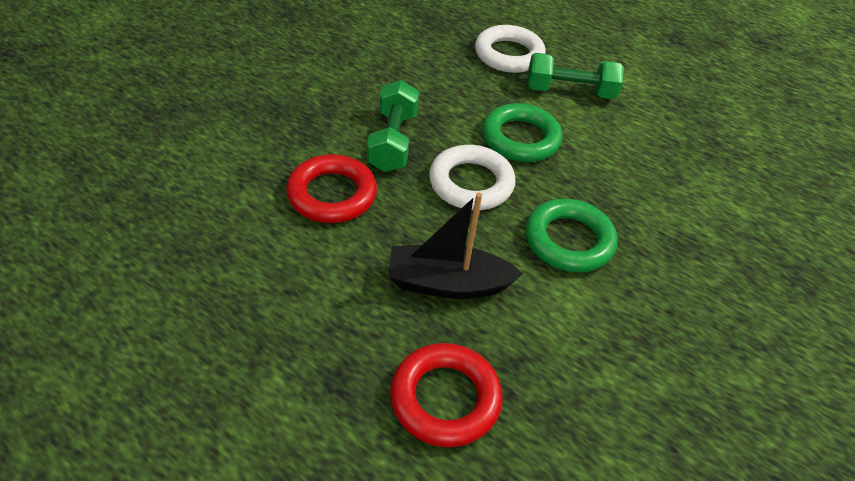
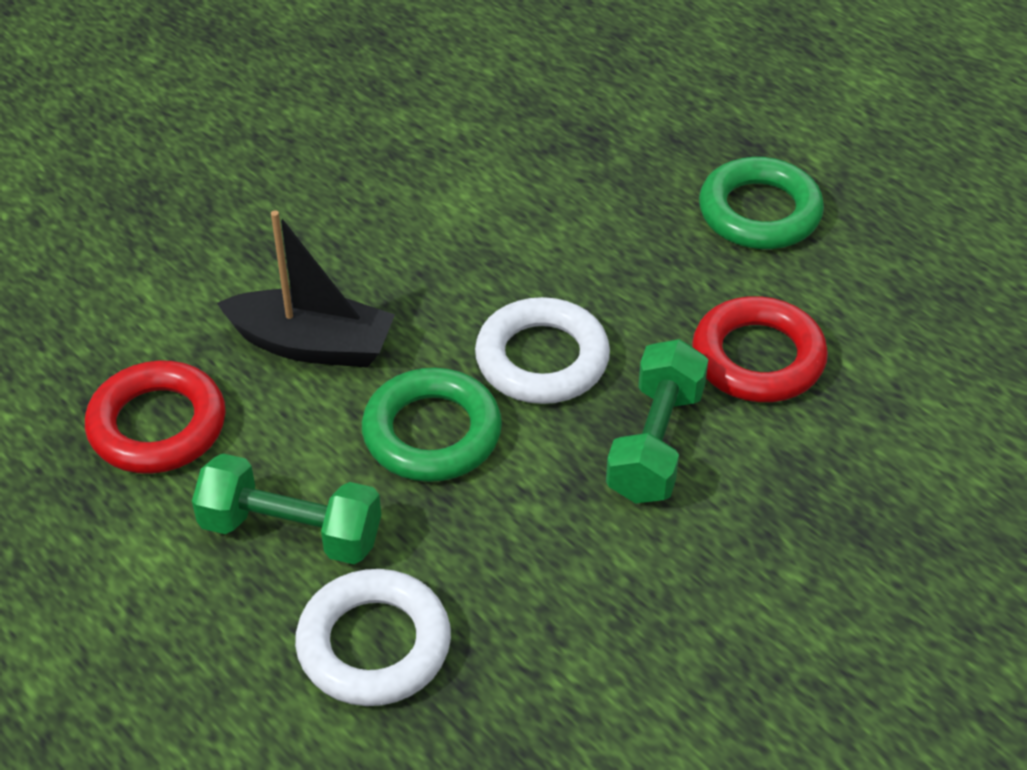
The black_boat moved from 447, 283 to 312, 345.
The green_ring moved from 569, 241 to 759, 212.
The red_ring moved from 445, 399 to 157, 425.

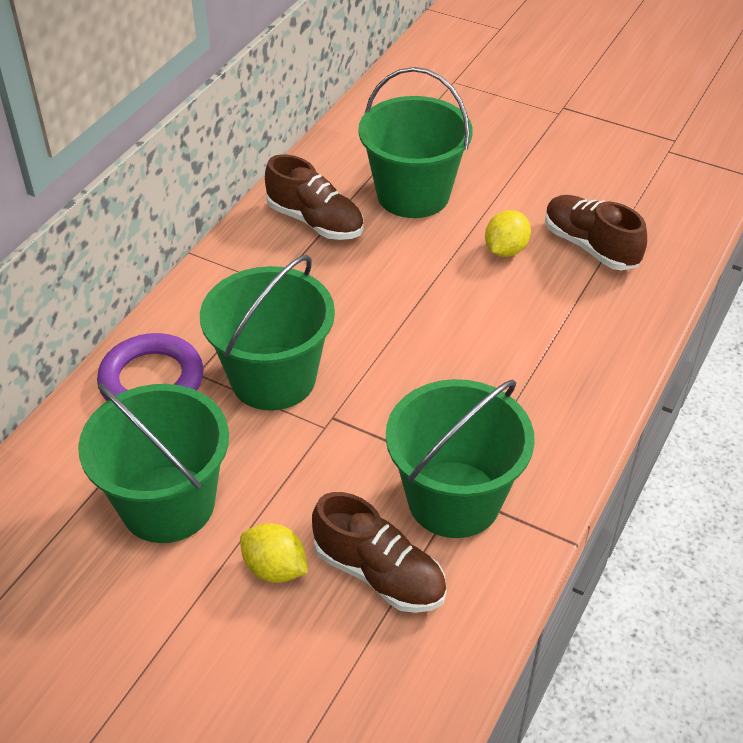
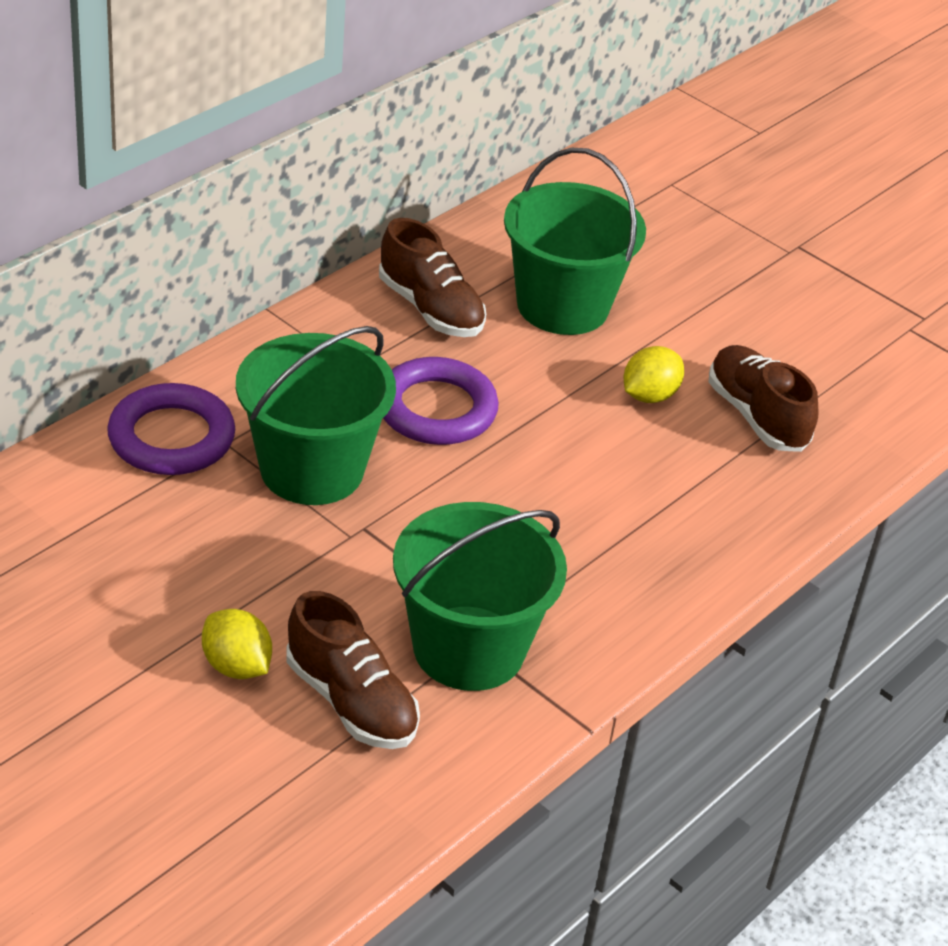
The green_bucket at 168, 504 disappeared.
The violet_ring at 436, 409 appeared.

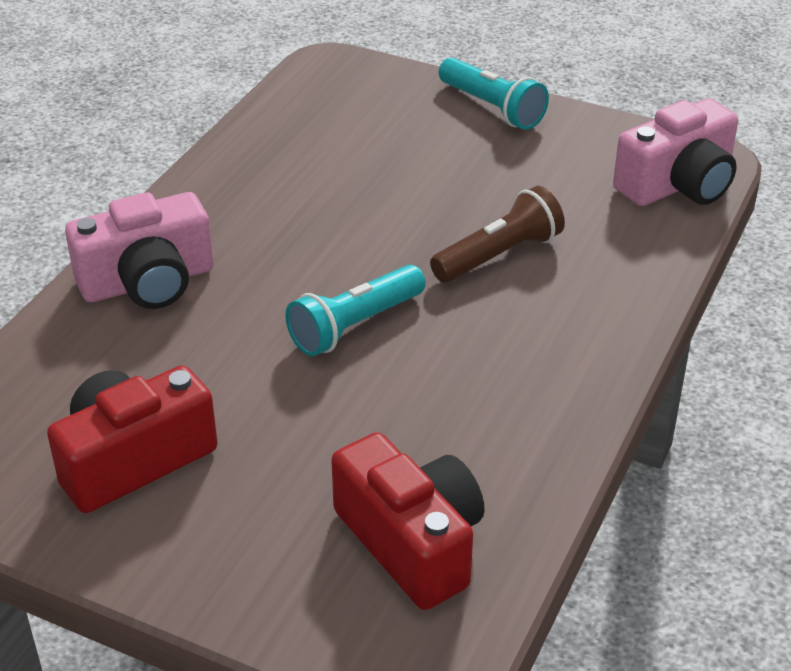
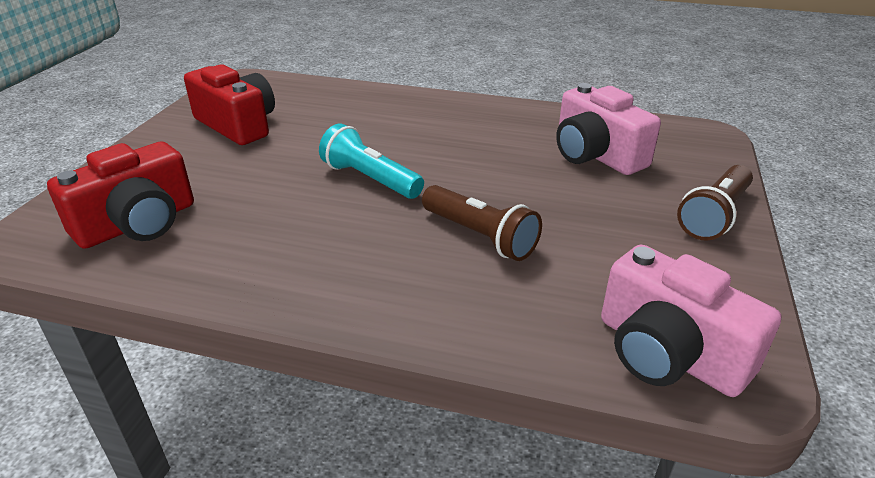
The teal_flashlight at 492, 108 became the brown_flashlight at 714, 215.
The rosy_camera moved from 148, 282 to 596, 155.

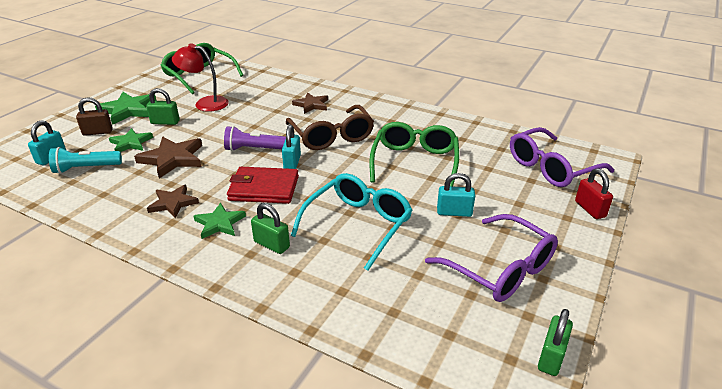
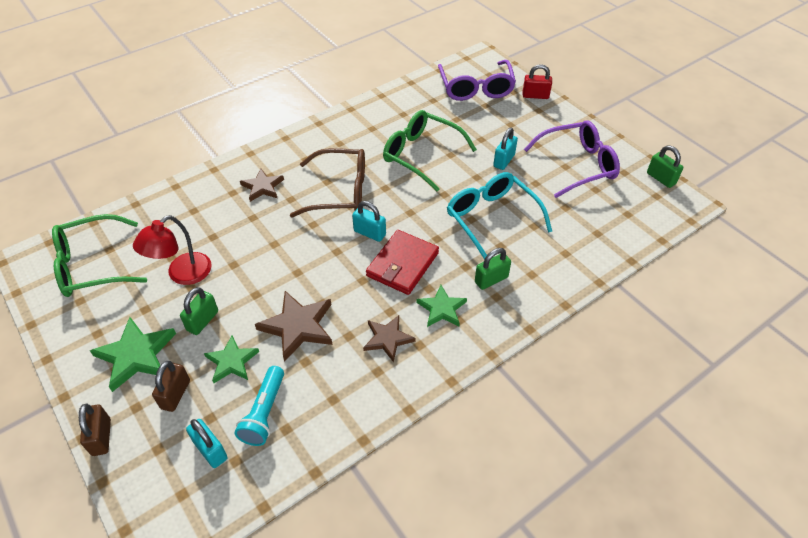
The violet_flashlight at 254, 149 disappeared.
The brown_lock at 101, 437 appeared.

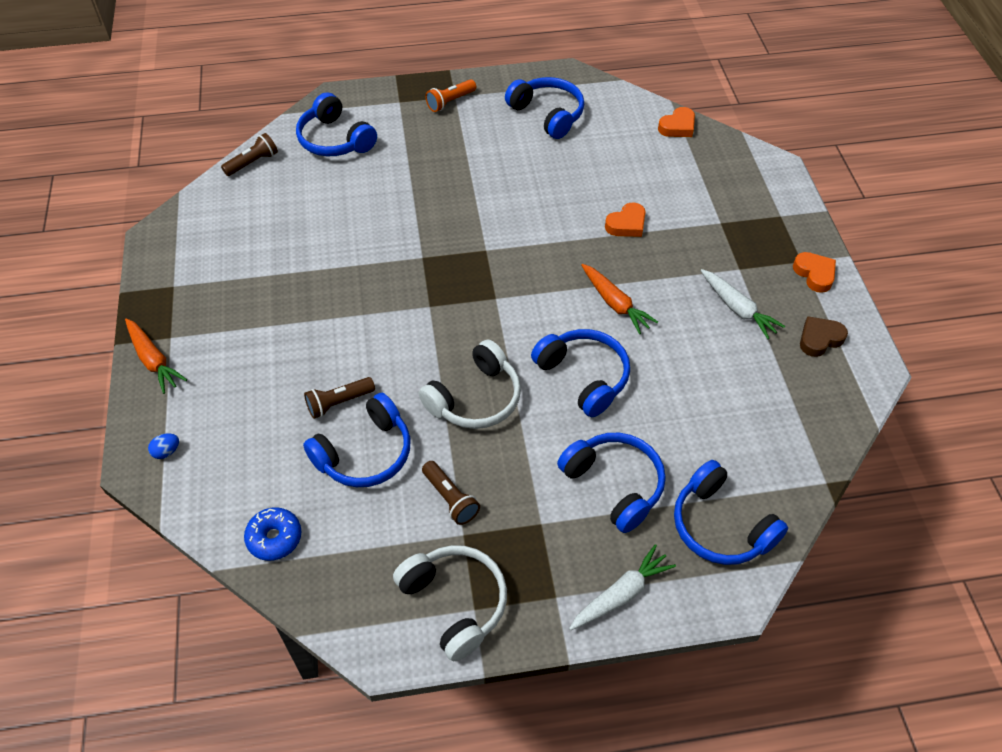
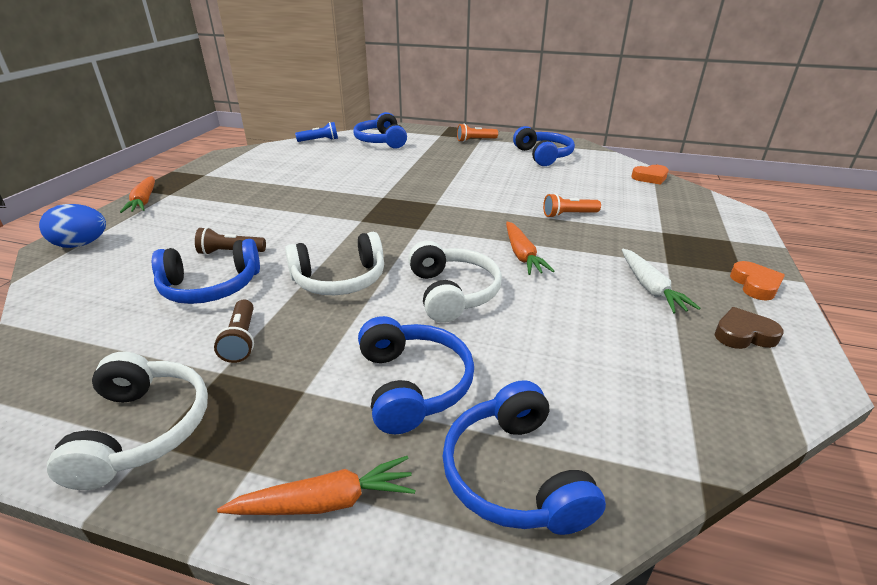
The brown_flashlight at 253, 163 became the cobalt_flashlight at 319, 140.
The bright_orange_love_heart at 626, 224 was replaced by the bright_orange_flashlight at 568, 215.
The cobalt_over-ear_headphones at 584, 376 became the pure_white_over-ear_headphones at 452, 293.
The cobalt_egg at 166, 452 changed to 2.09 times the size.
The cobalt_donut at 274, 538 disappeared.
The pure_white_root_vegetable at 621, 594 became the bright_orange_root_vegetable at 326, 502.

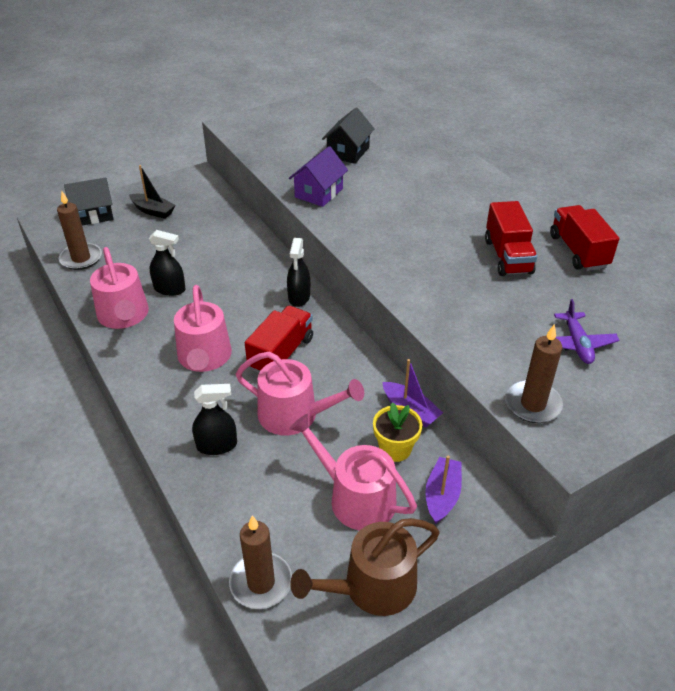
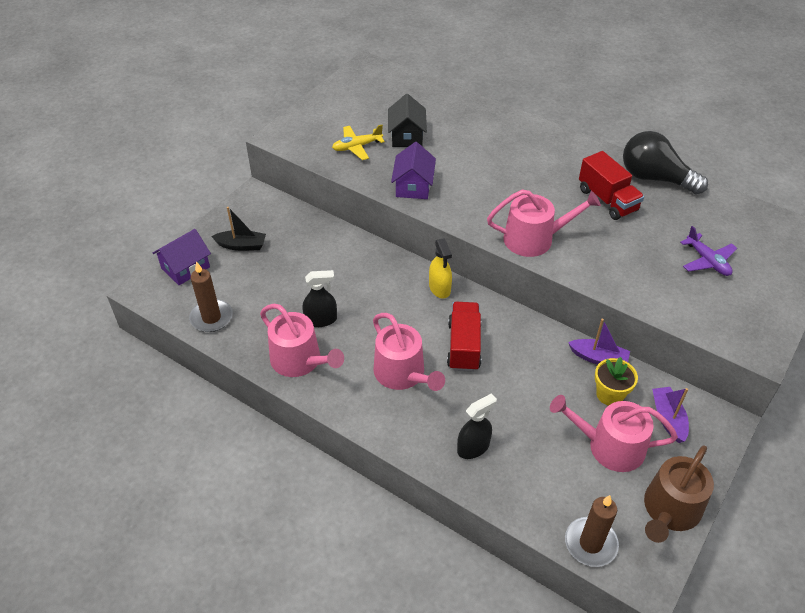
The black_cottage at 93, 214 became the violet_cottage at 185, 268.
The red_toy_truck at 578, 251 was replaced by the black_bulb at 654, 178.
The black_spray_bottle at 299, 297 became the golden_spray_bottle at 439, 288.
The brown_wax_candle at 533, 404 disappeared.
The rosy_sprinkling_can moved from 295, 415 to 535, 239.
The golden_toy_plane at 357, 147 appeared.

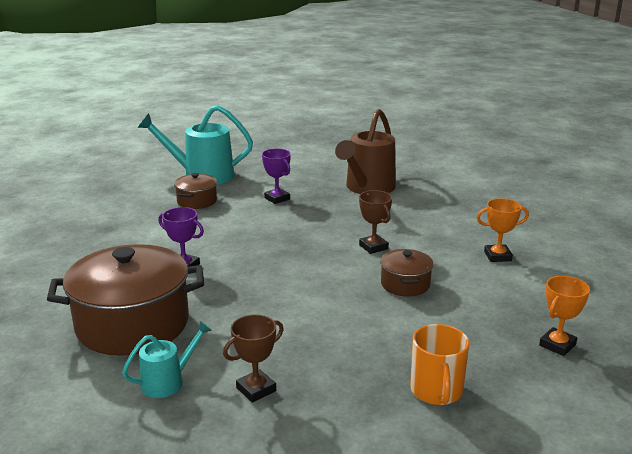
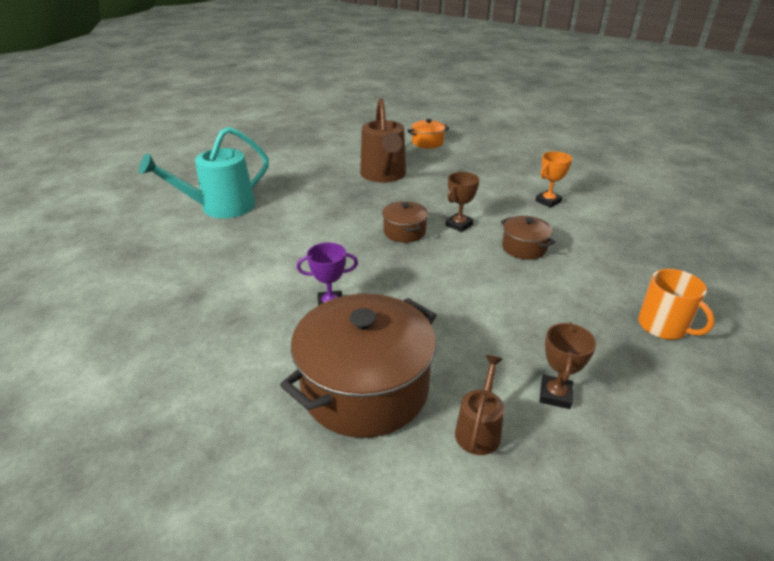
The violet_trophy at 277, 198 disappeared.
The brown_cooking_pot moved from 197, 201 to 404, 232.
The brown_trophy at 373, 247 turned 75 degrees counterclockwise.
The bright_orange_trophy at 557, 345 disappeared.
The teal_sprinkling_can at 167, 382 became the brown_sprinkling_can at 479, 430.
The bright_orange_cooking_pot at 427, 142 appeared.

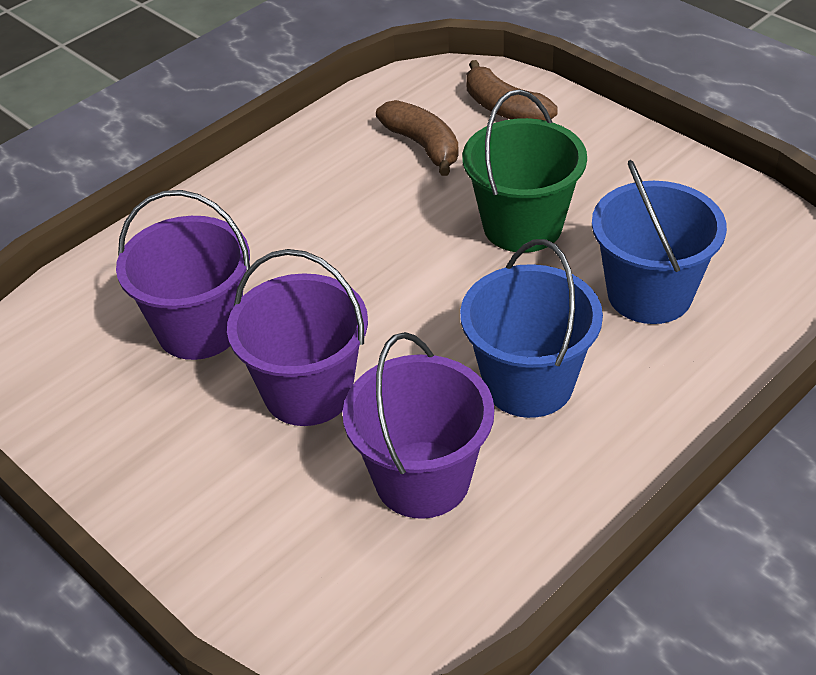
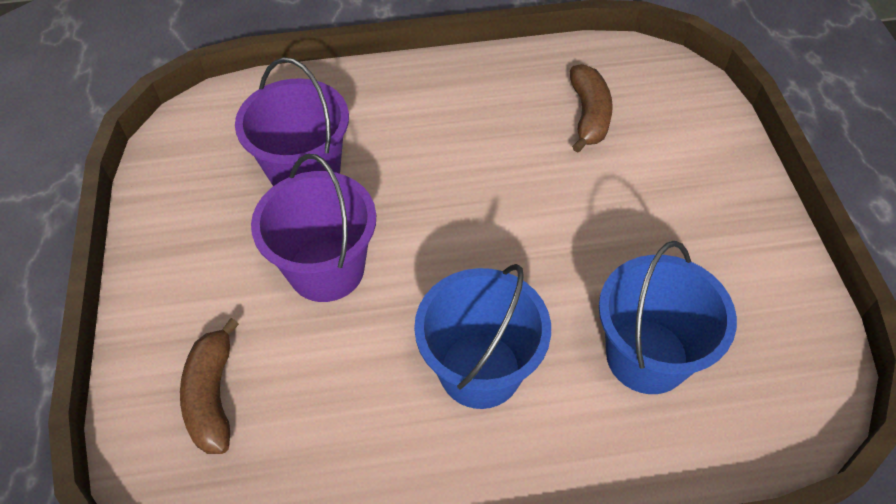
The brown_banana moved from 504, 108 to 213, 396.
The green_bucket at 522, 226 disappeared.
The violet_bucket at 422, 479 disappeared.

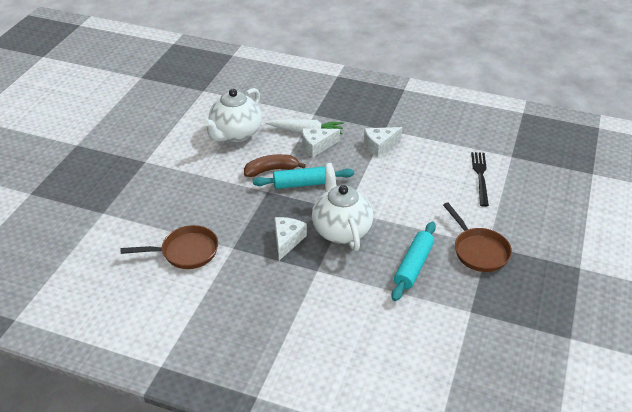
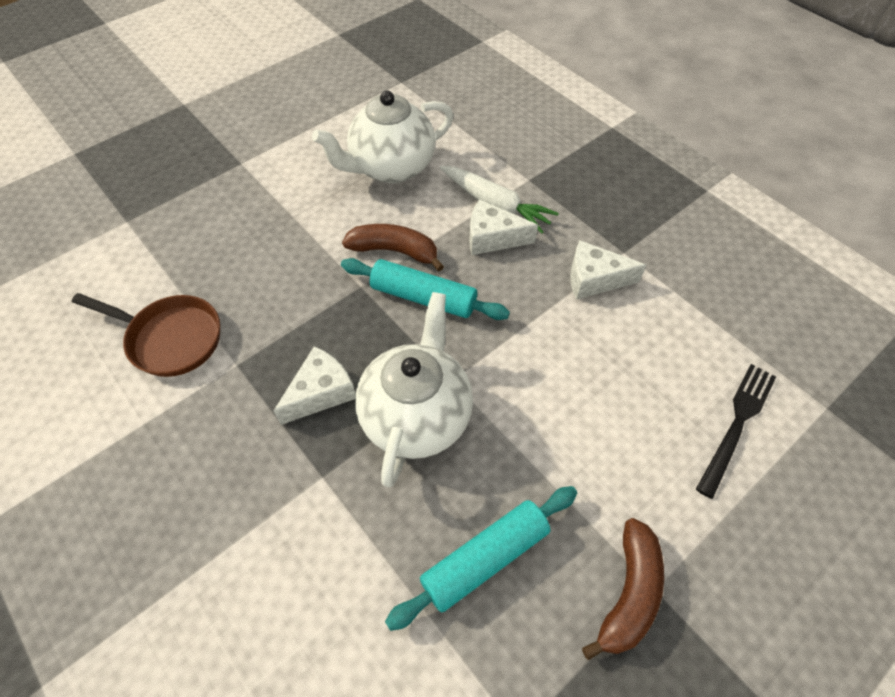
The brown_skillet at 478, 251 was replaced by the brown_banana at 628, 593.

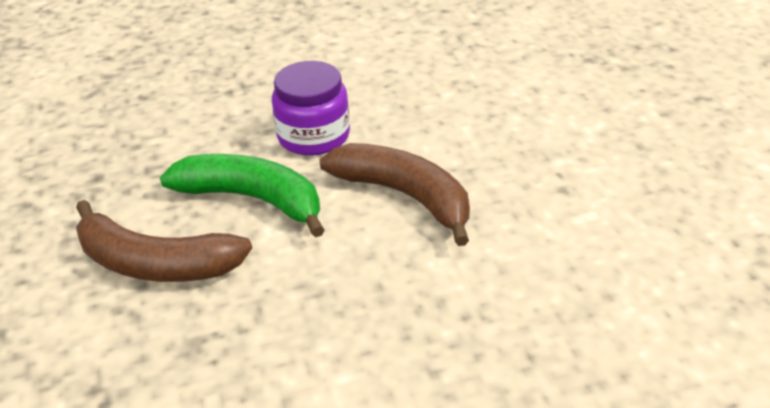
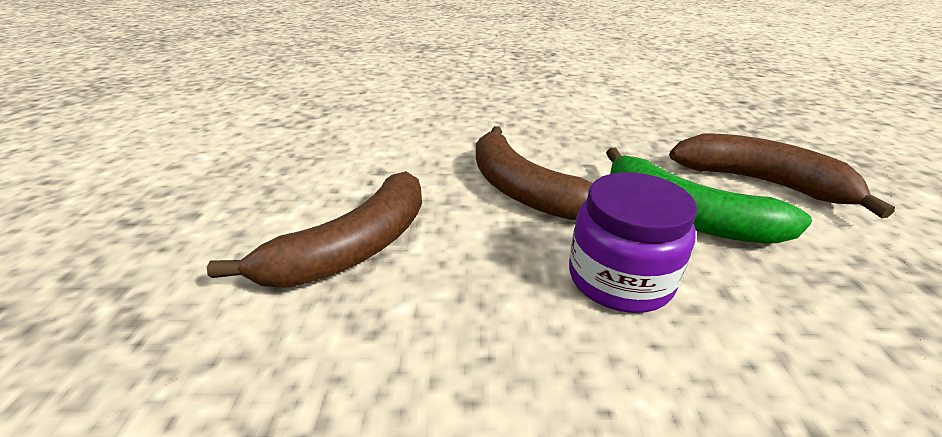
The brown_banana at 354, 248 appeared.

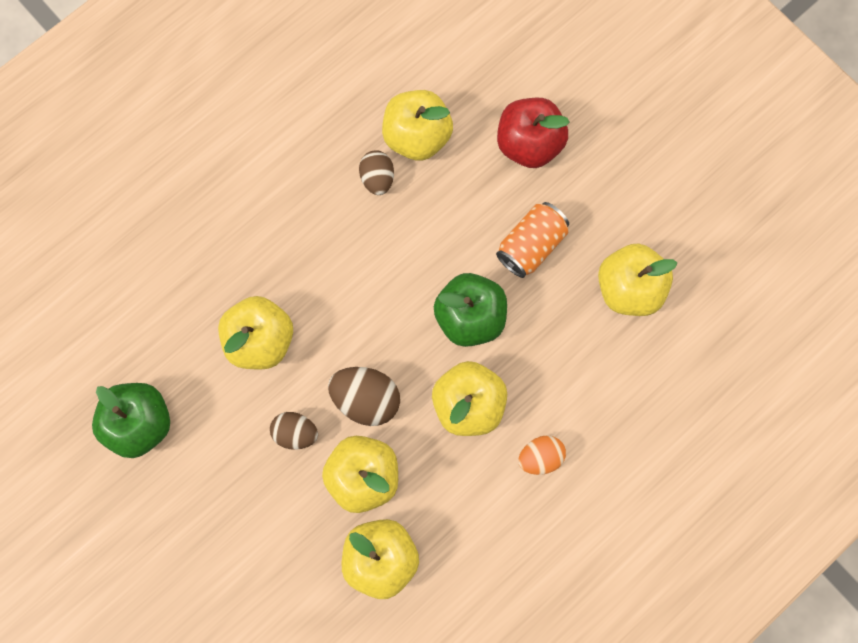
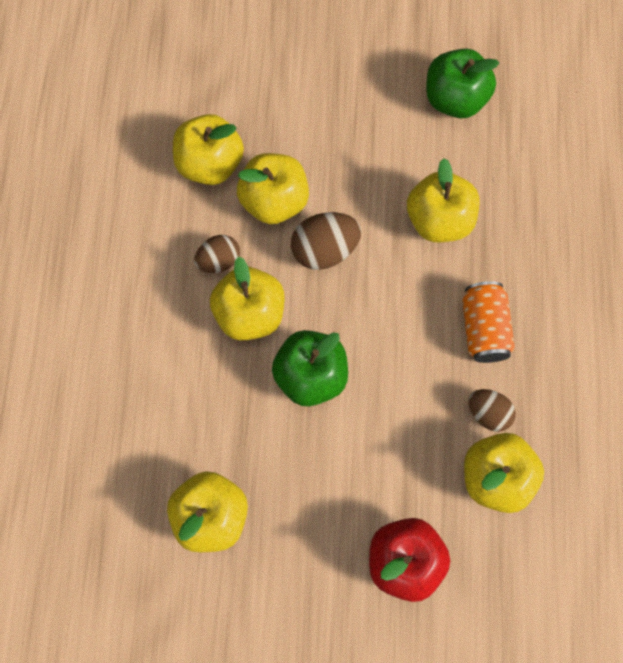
The bright_orange_tin moved from 531, 245 to 484, 329.
The brown_egg moved from 295, 433 to 219, 261.
The bright_orange_egg at 540, 457 disappeared.

